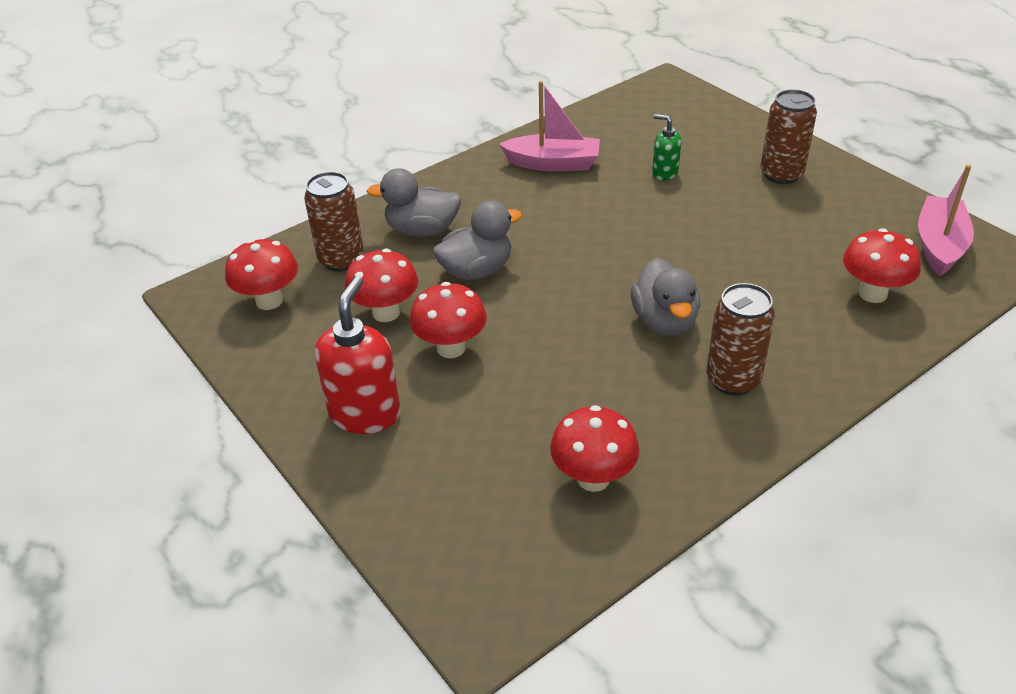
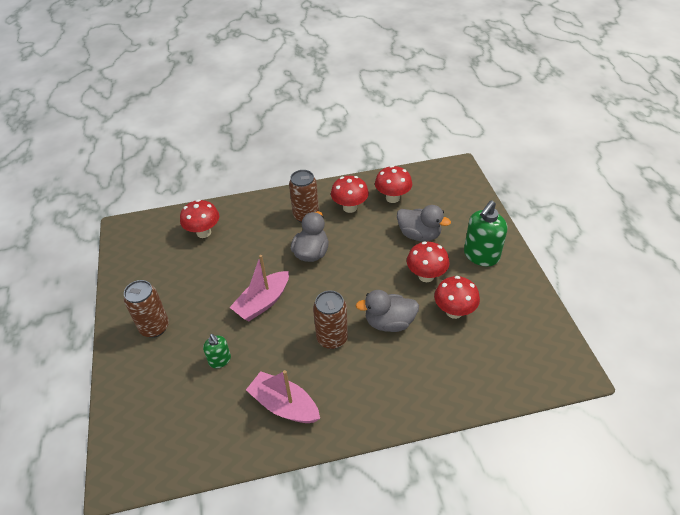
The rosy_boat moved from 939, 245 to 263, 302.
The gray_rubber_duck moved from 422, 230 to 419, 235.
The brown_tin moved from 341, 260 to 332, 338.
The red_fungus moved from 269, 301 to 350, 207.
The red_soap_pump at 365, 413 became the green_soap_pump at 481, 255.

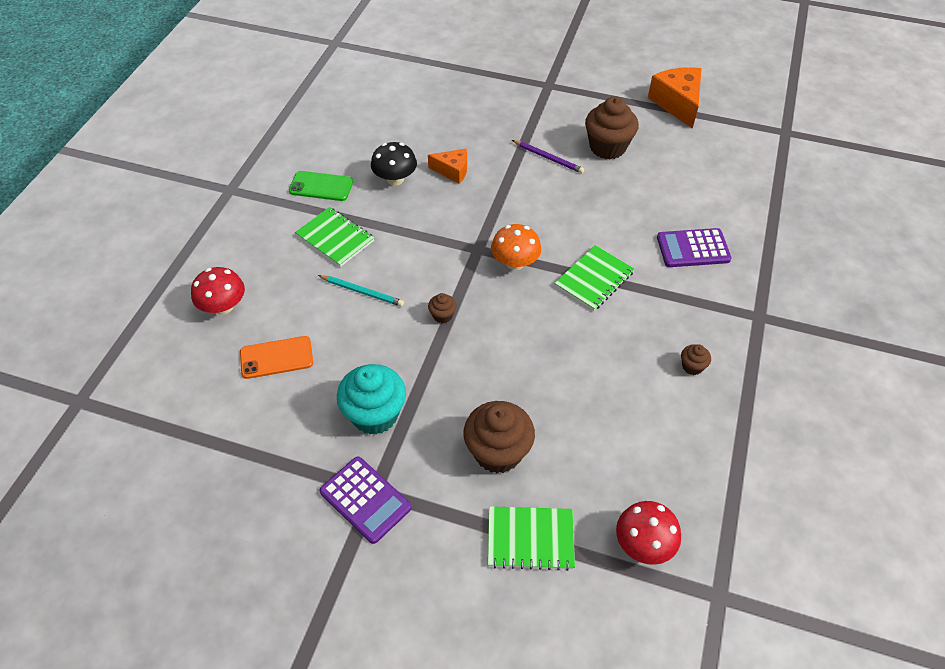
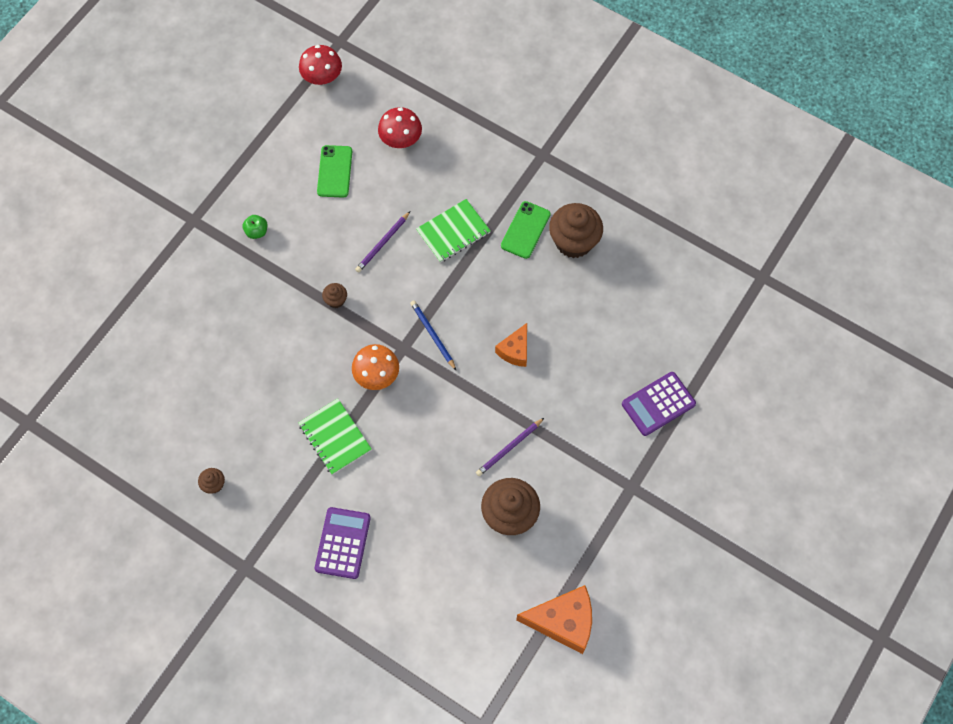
The black_fungus at 395, 179 disappeared.
The teal_lead_pencil at 362, 292 became the violet_lead_pencil at 382, 243.
The bright_orange_phone at 276, 357 became the green_phone at 335, 171.
The teal_cupcake at 375, 414 was replaced by the green_apple_fruit at 257, 231.
The brown_cupcake moved from 498, 452 to 574, 242.
The violet_calculator moved from 365, 500 to 658, 404.
The red_fungus moved from 643, 544 to 322, 77.
The green_notepad at 530, 539 disappeared.
The cobalt_lead_pencil at 432, 335 appeared.

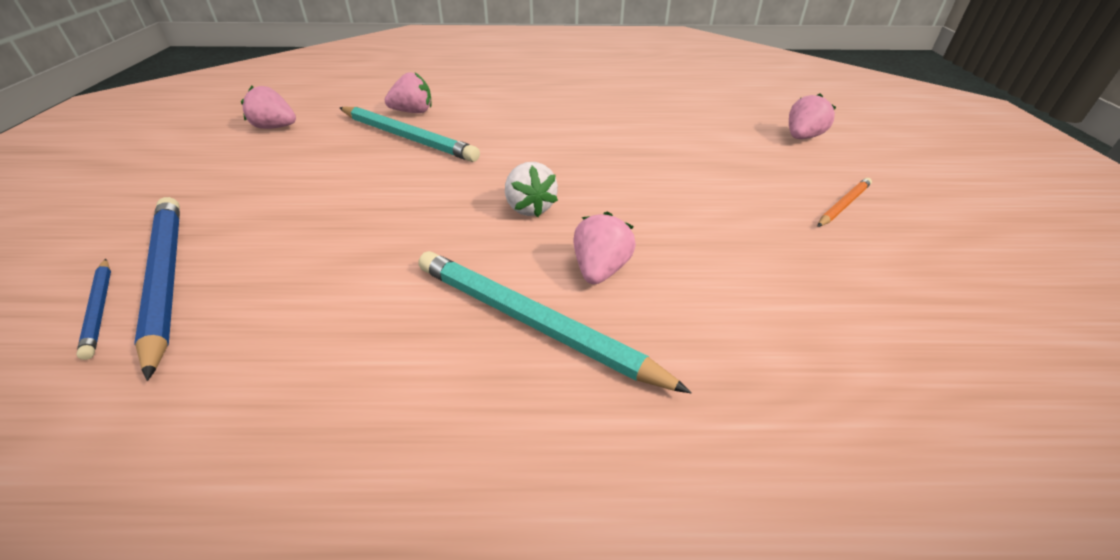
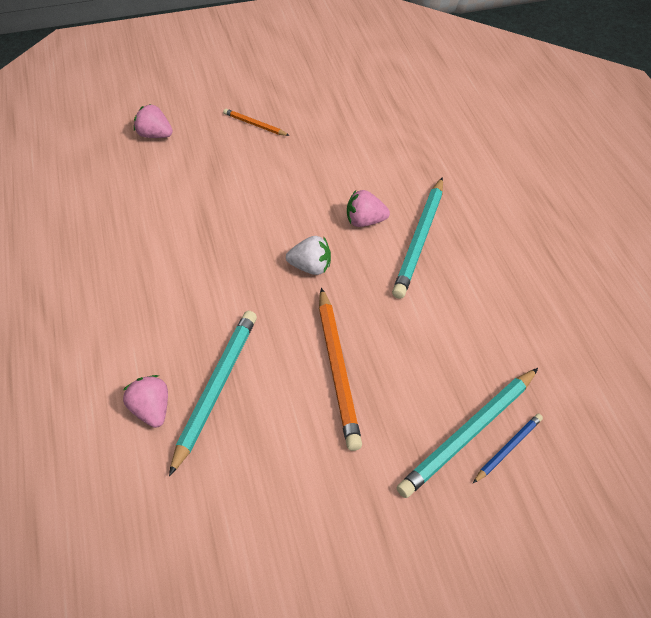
The rosy_berry at 275, 127 disappeared.
The pure_white_berry at 529, 208 turned 45 degrees clockwise.
The cobalt_lead_pencil at 165, 278 became the teal_lead_pencil at 468, 434.
The bright_orange_lead_pencil at 338, 370 appeared.

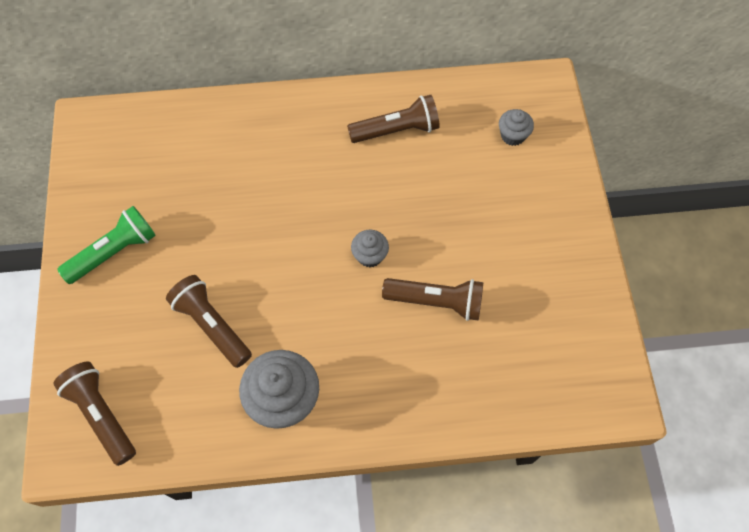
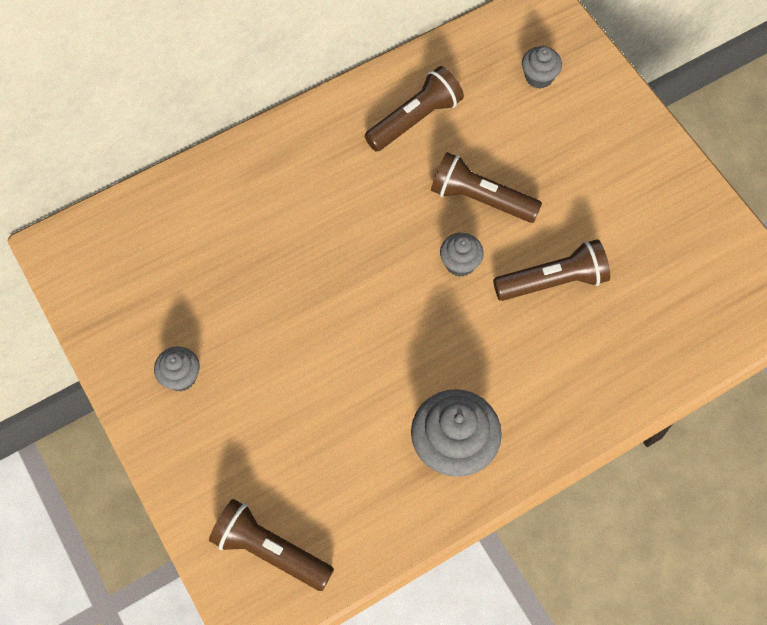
The green_flashlight at 114, 252 was replaced by the gray_cupcake at 181, 377.
The brown_flashlight moved from 212, 325 to 480, 199.

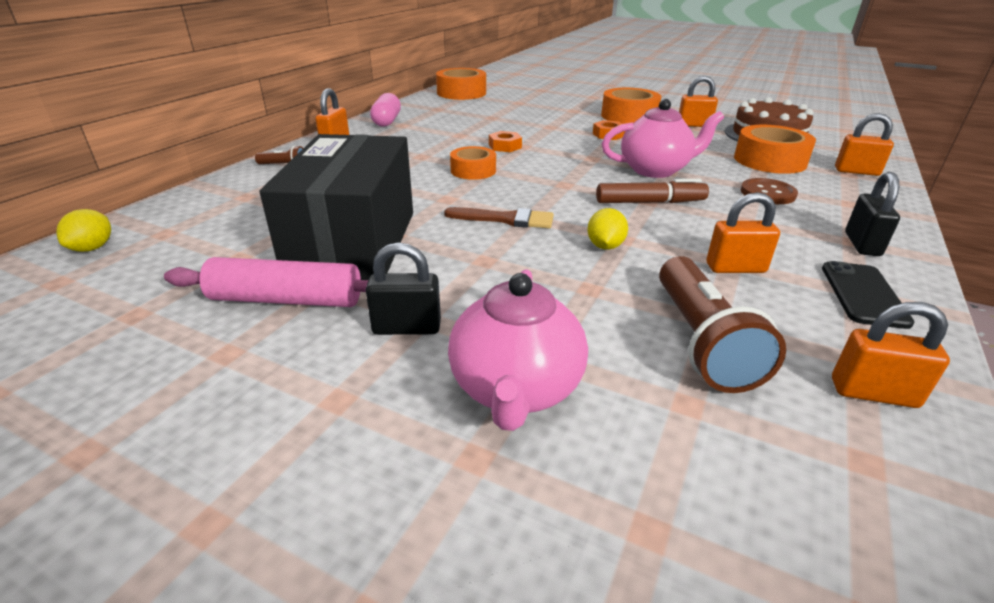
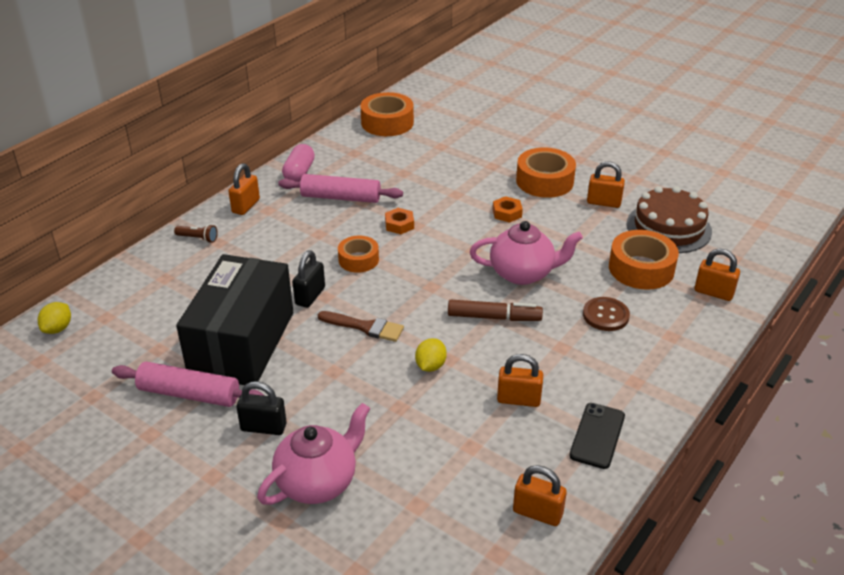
The black_lock moved from 862, 244 to 310, 296.
The brown_flashlight at 701, 341 disappeared.
The rosy_teapot at 515, 389 turned 150 degrees counterclockwise.
The rosy_pastry_roller at 341, 197 appeared.

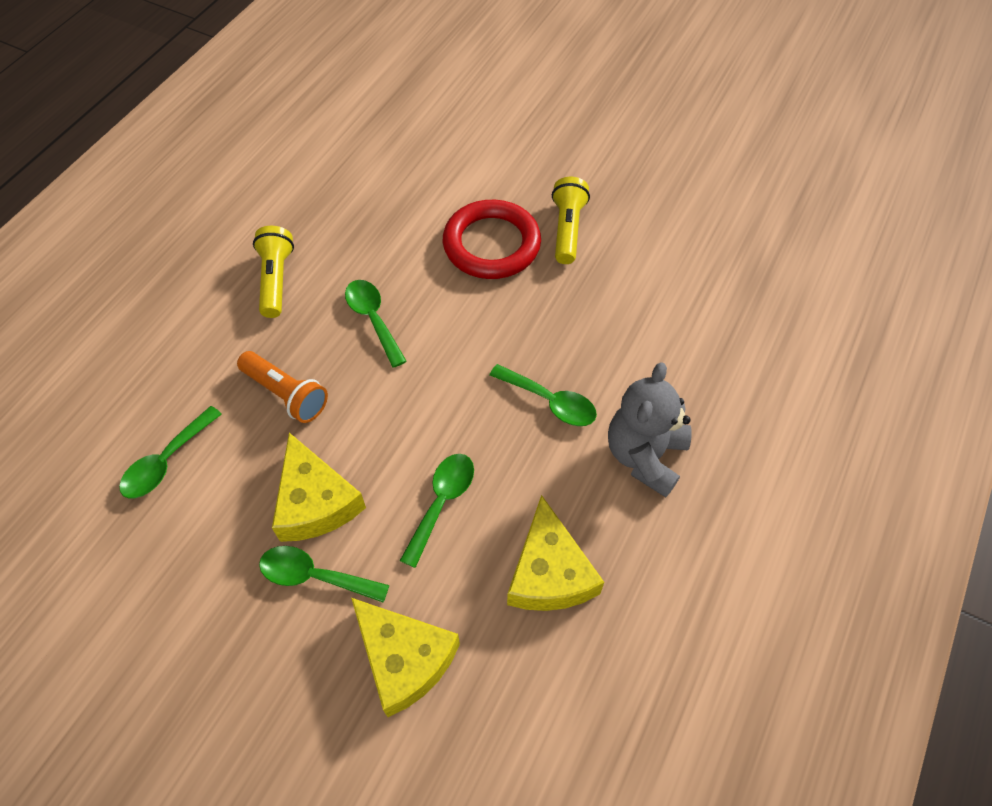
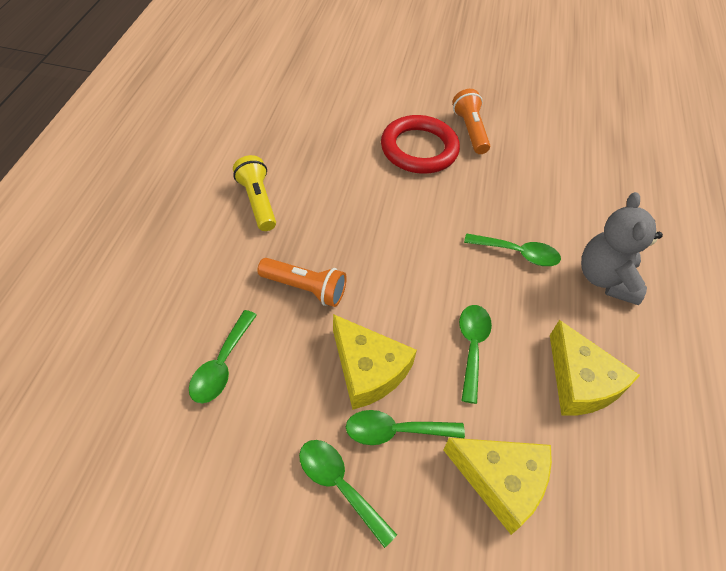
The golden_flashlight at 567, 229 became the bright_orange_flashlight at 470, 130.
The green_spoon moved from 373, 319 to 339, 485.

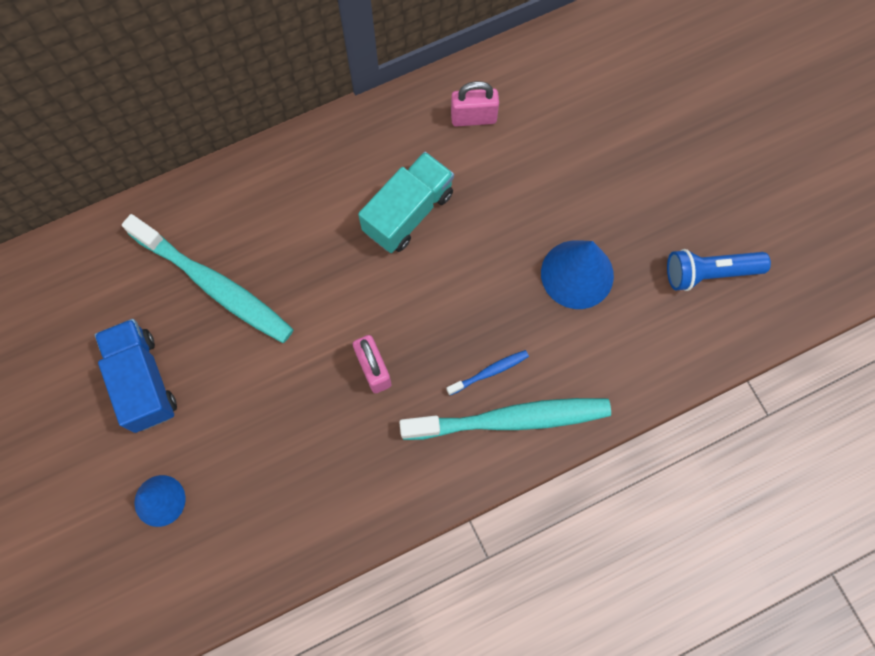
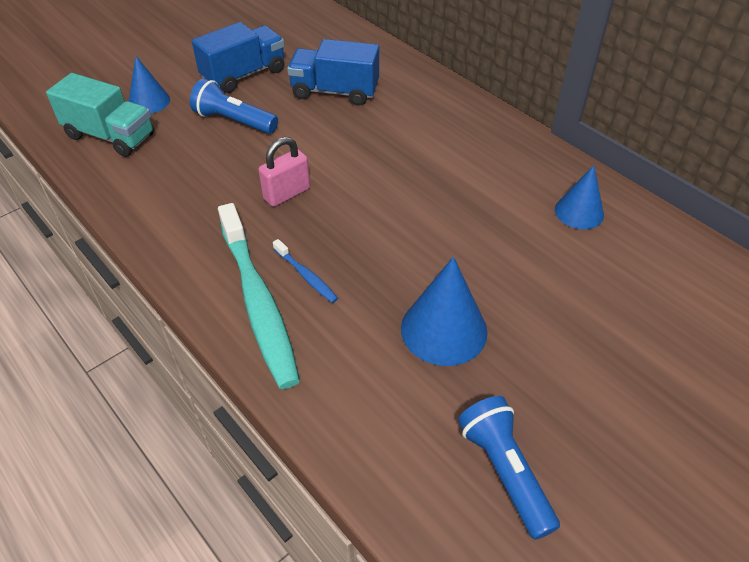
The rosy_lock at 473, 118 was replaced by the cobalt_cone_shape at 579, 212.
The teal_toy_truck moved from 408, 212 to 110, 136.
The teal_toothbrush at 214, 285 was replaced by the cobalt_toy_truck at 335, 92.
The cobalt_flashlight at 234, 121 appeared.

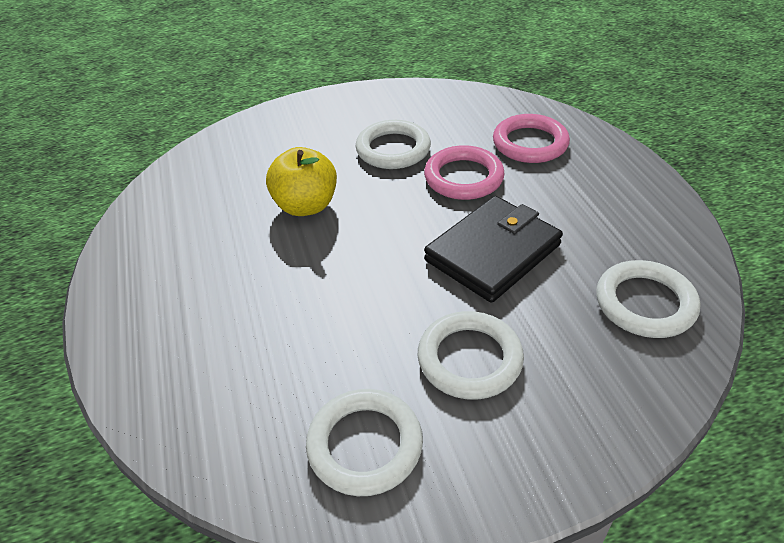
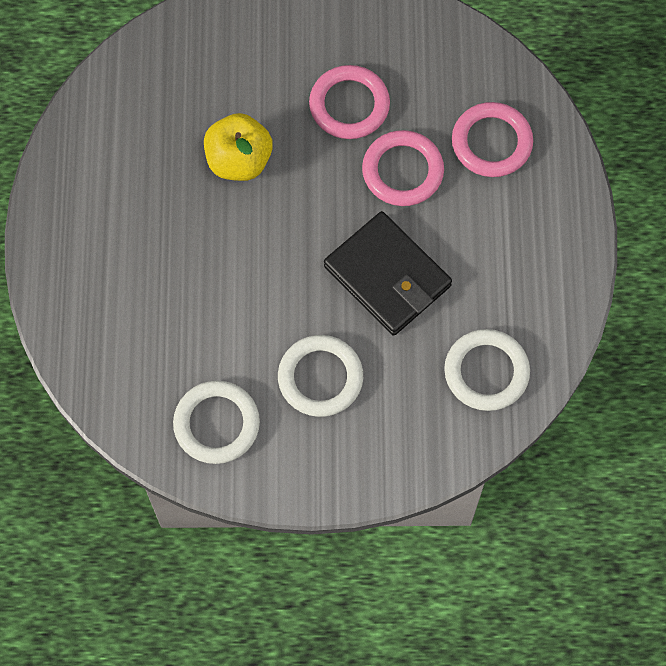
The pure_white_ring at 393, 149 became the rosy_ring at 349, 105.
The black_card_wallet at 493, 252 turned 75 degrees clockwise.

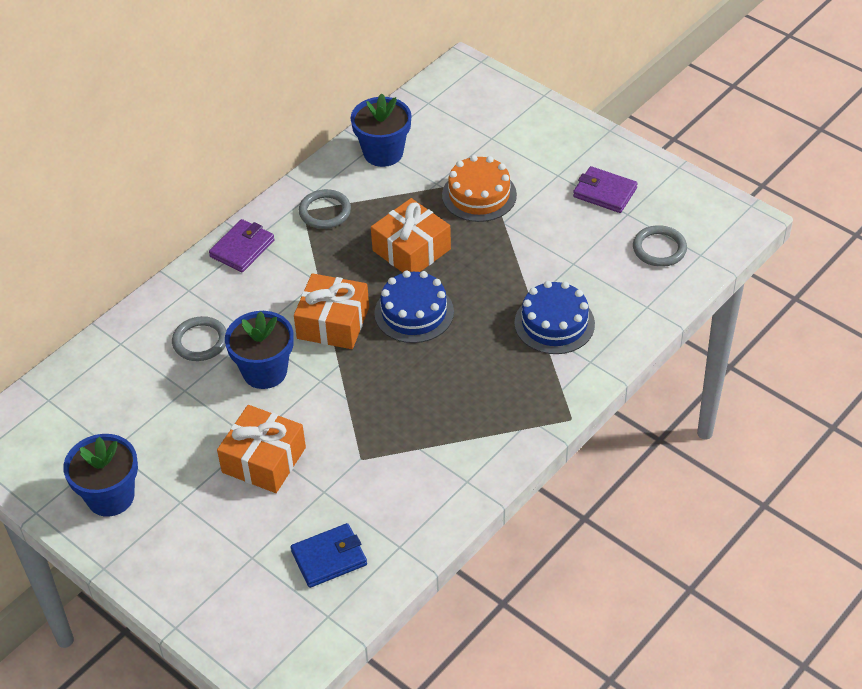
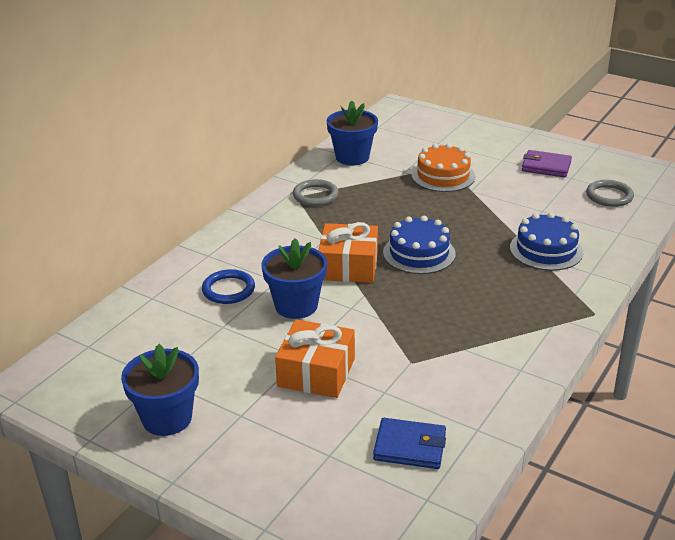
The bright_orange_gift at 411, 250 disappeared.
The violet_card_wallet at 242, 248 disappeared.
The gray_ring at 200, 341 became the cobalt_ring at 228, 289.
The cobalt_card_wallet at 329, 558 turned 45 degrees clockwise.

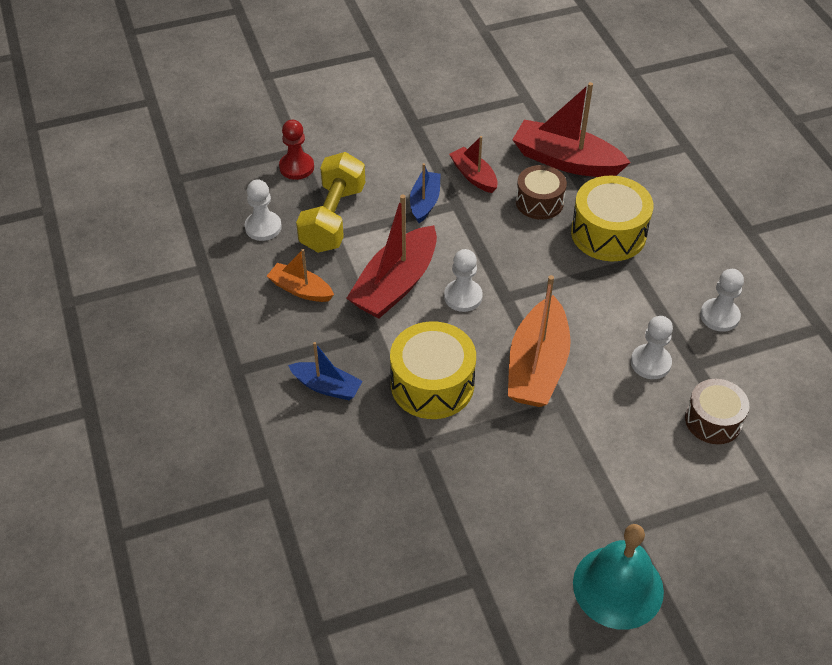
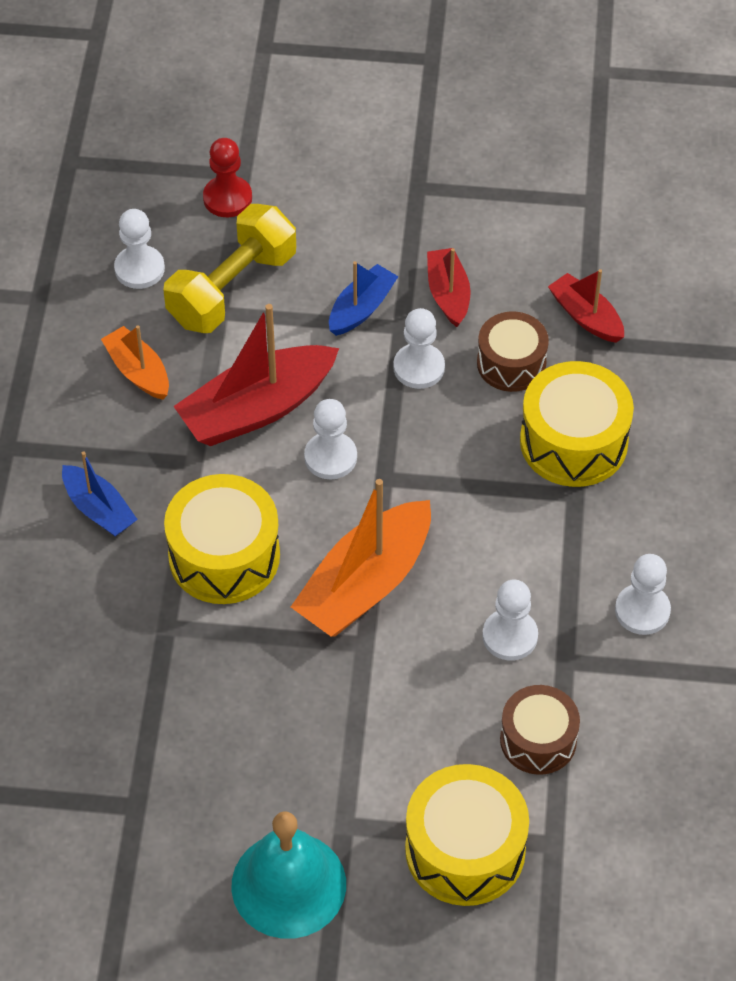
The red_boat at 566, 161 changed to 0.56 times the size.
The pure_white_game_pawn at 419, 367 appeared.
The golden_toy_drum at 465, 850 appeared.

